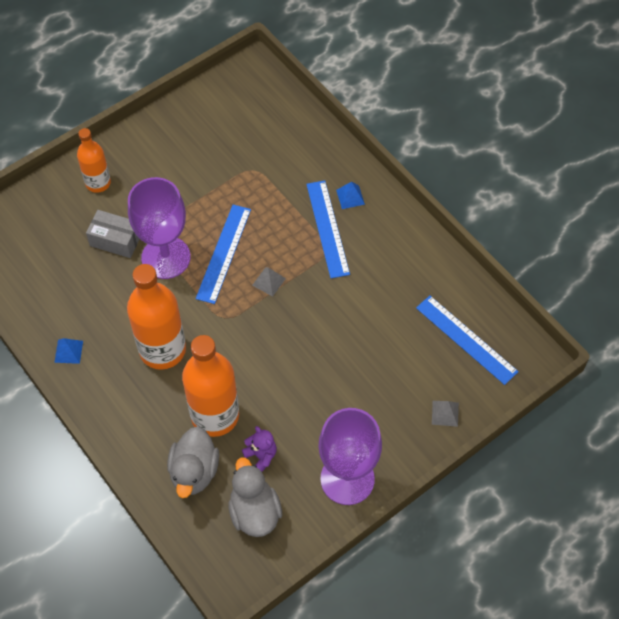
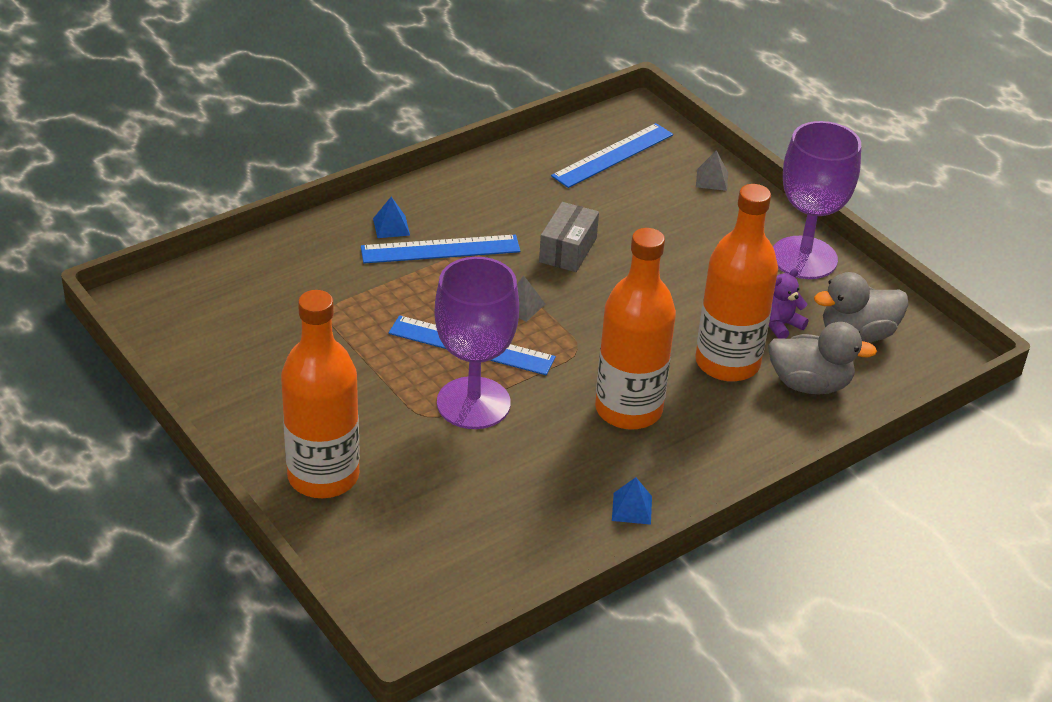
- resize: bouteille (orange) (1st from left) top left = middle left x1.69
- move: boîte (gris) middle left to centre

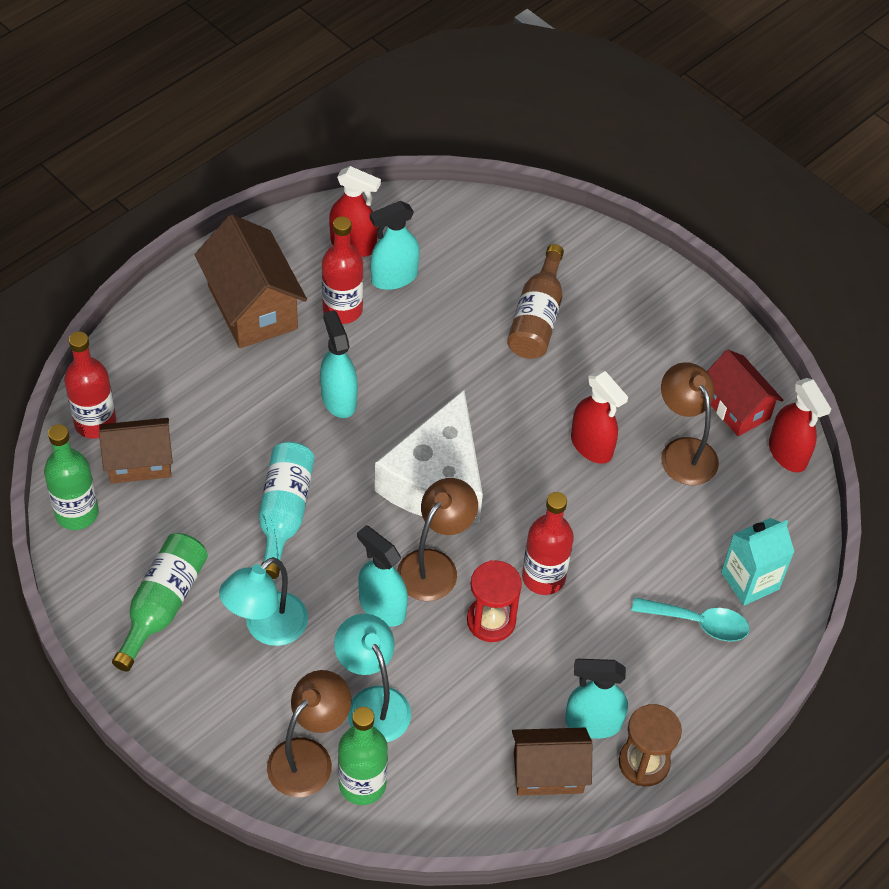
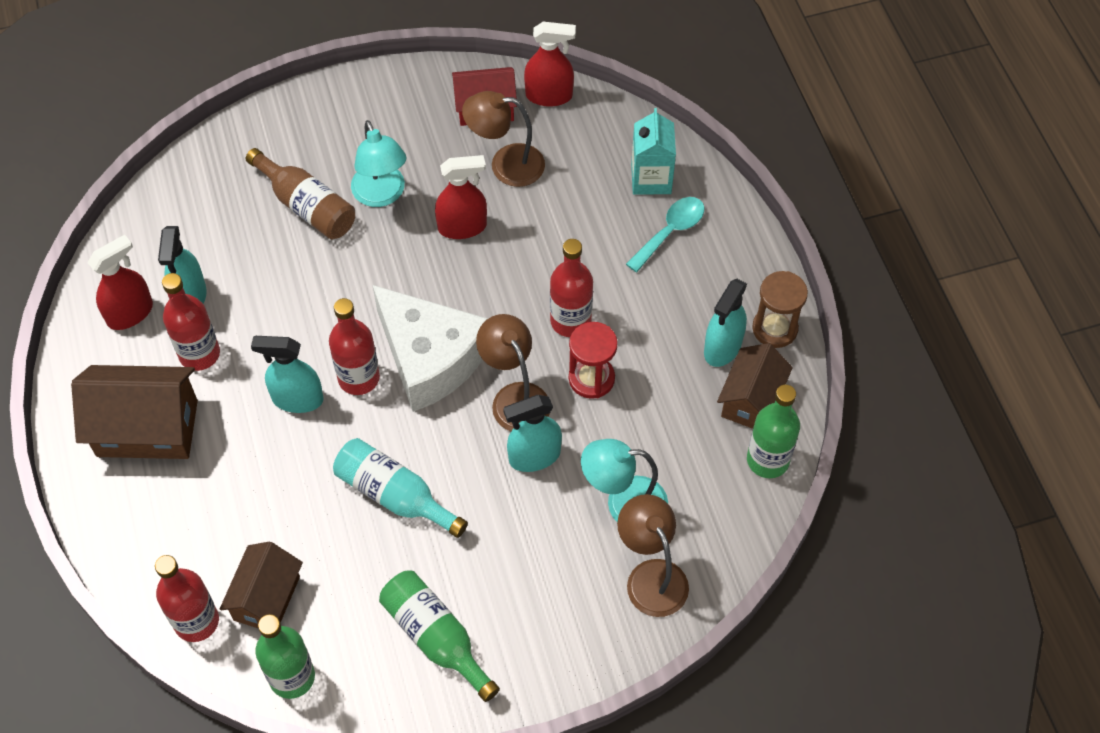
- insert: bouteille (rouge) (3rd from left) middle left
- move: lampe (turquoise) (1st from left) bottom left to top centre
- move: bouteille (vert) (3rd from left) bottom centre to middle right

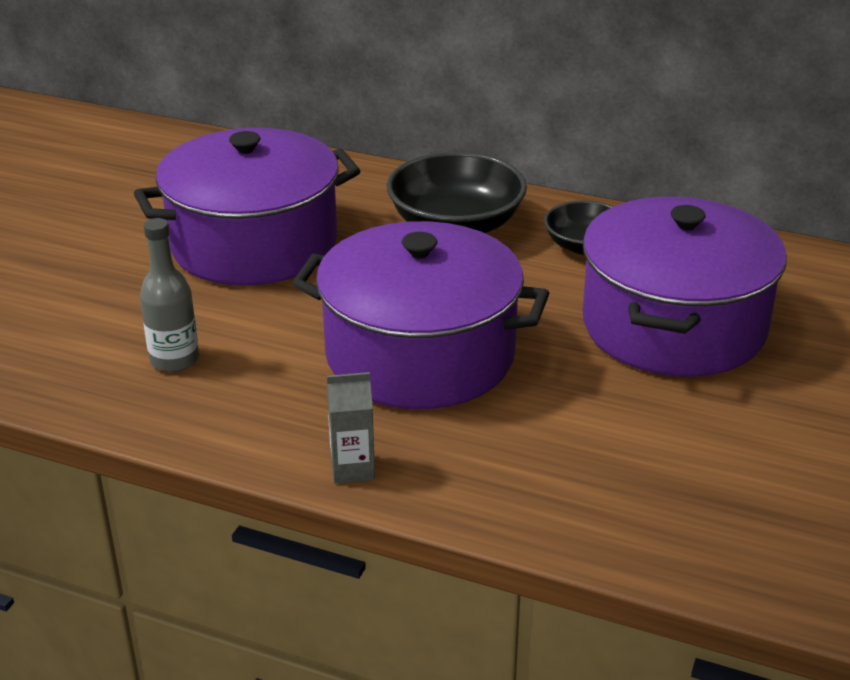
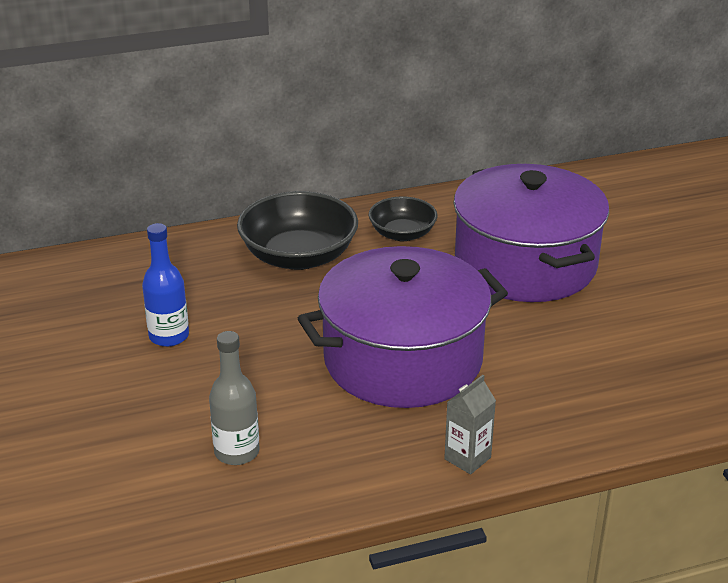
- replace: marmite (violet) (1st from left) top left to bouteille (bleu) middle left

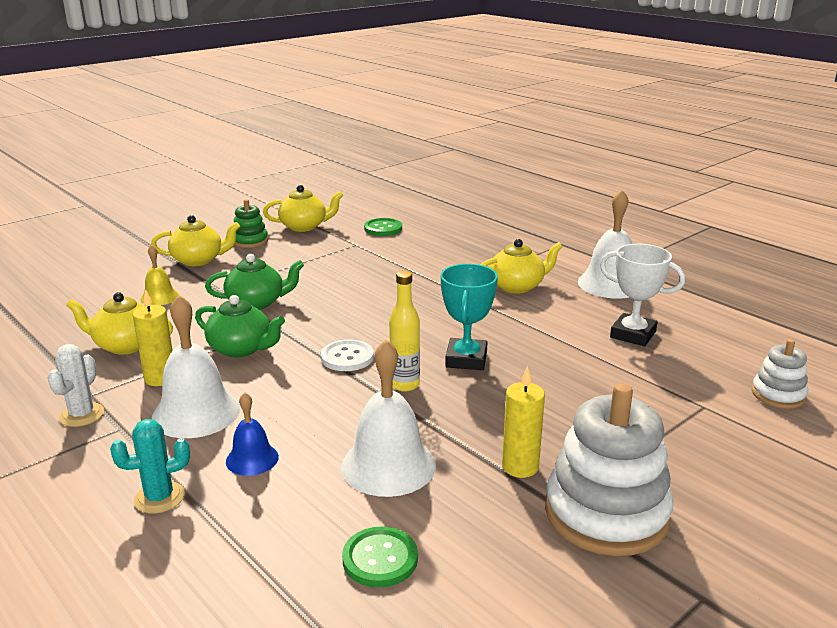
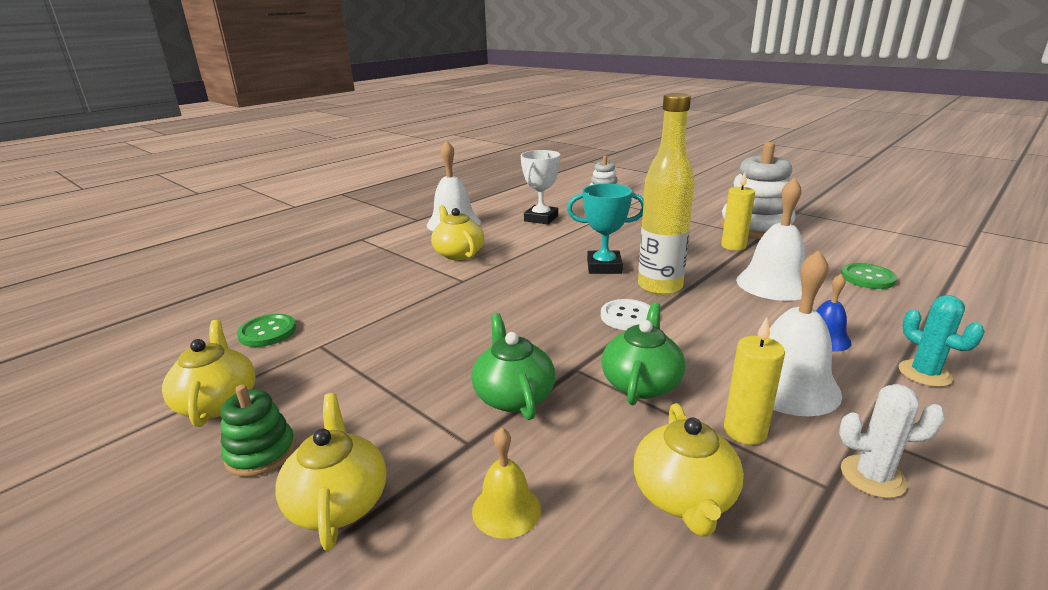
- resize: bouteille (jaune) centre = top centre x1.72

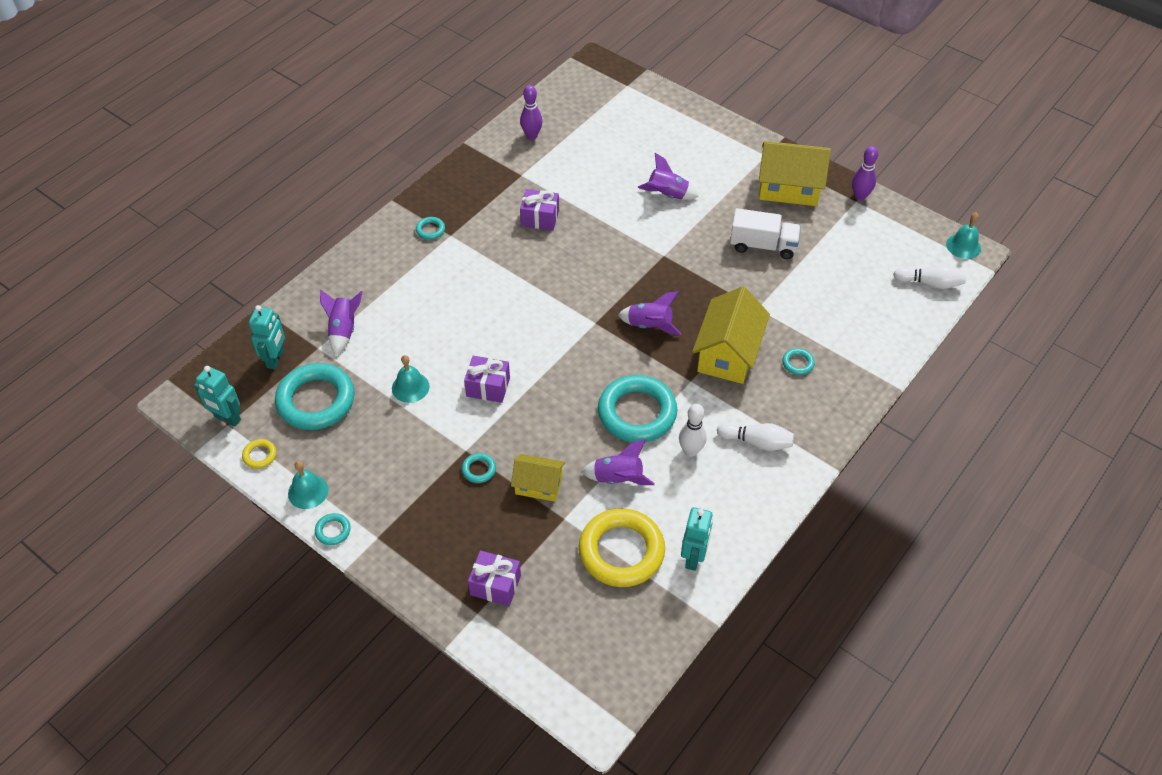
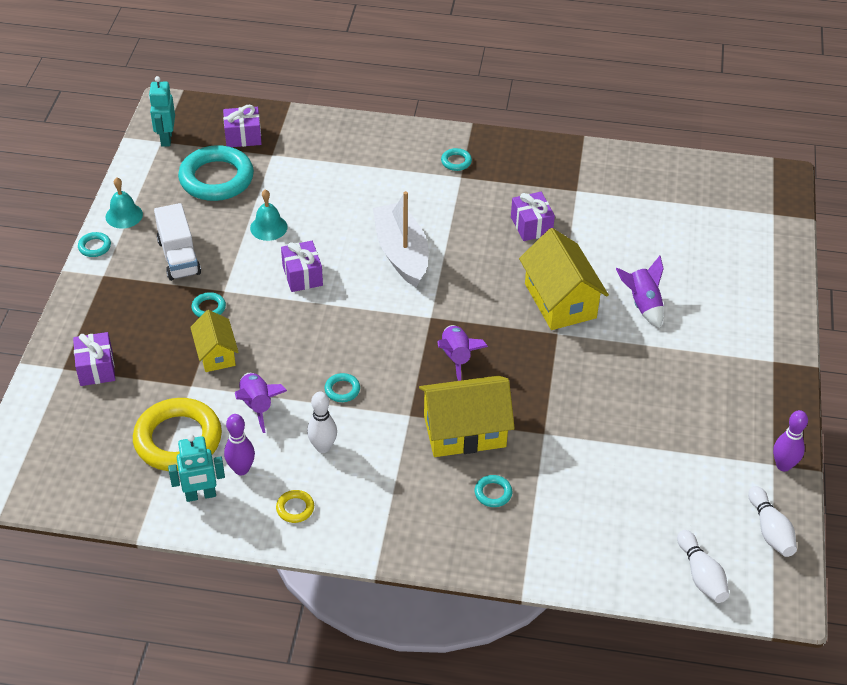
- move: camion (blanc) top centre to middle left
- replace: robot (turquoise) (2nd from left) middle left to cadeau (violet) (2nd from left) top left
- move: quille (violet) (1st from left) top centre to middle left
- move: anneau (jaune) (1st from left in the first image) middle left to anneau (jaune) (2nd from left) bottom centre
- resize: anneau (turquoise) (5th from left in the first image) centre = centre x0.42
- insert: bateau (blanc) centre
- move: maison (jaune) (3rd from left) top right to centre
- move: quille (blanc) (2nd from left in the first image) centre to quille (blanc) (3rd from left) bottom right
- delete: fusée (violet) (1st from left) middle left
- delete: cloche (turquoise) (3rd from left) top right

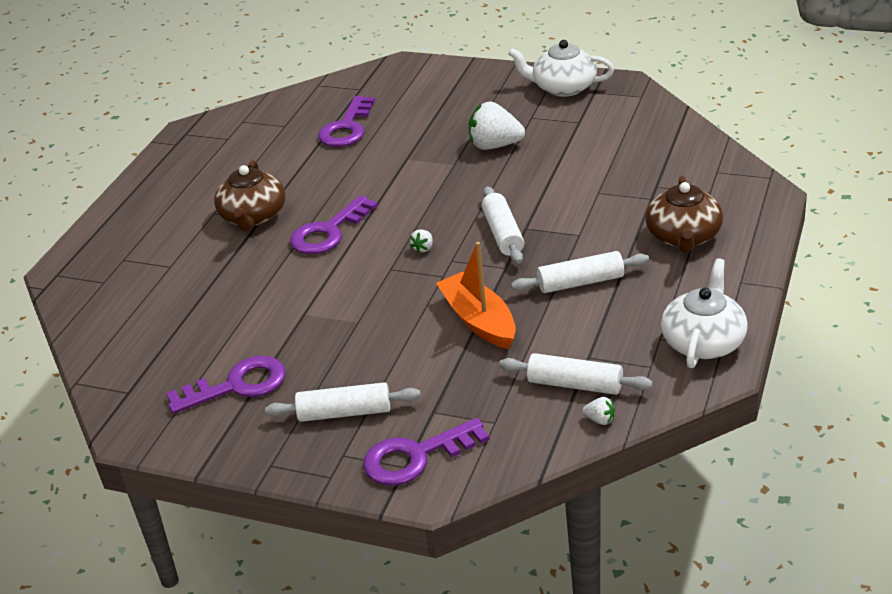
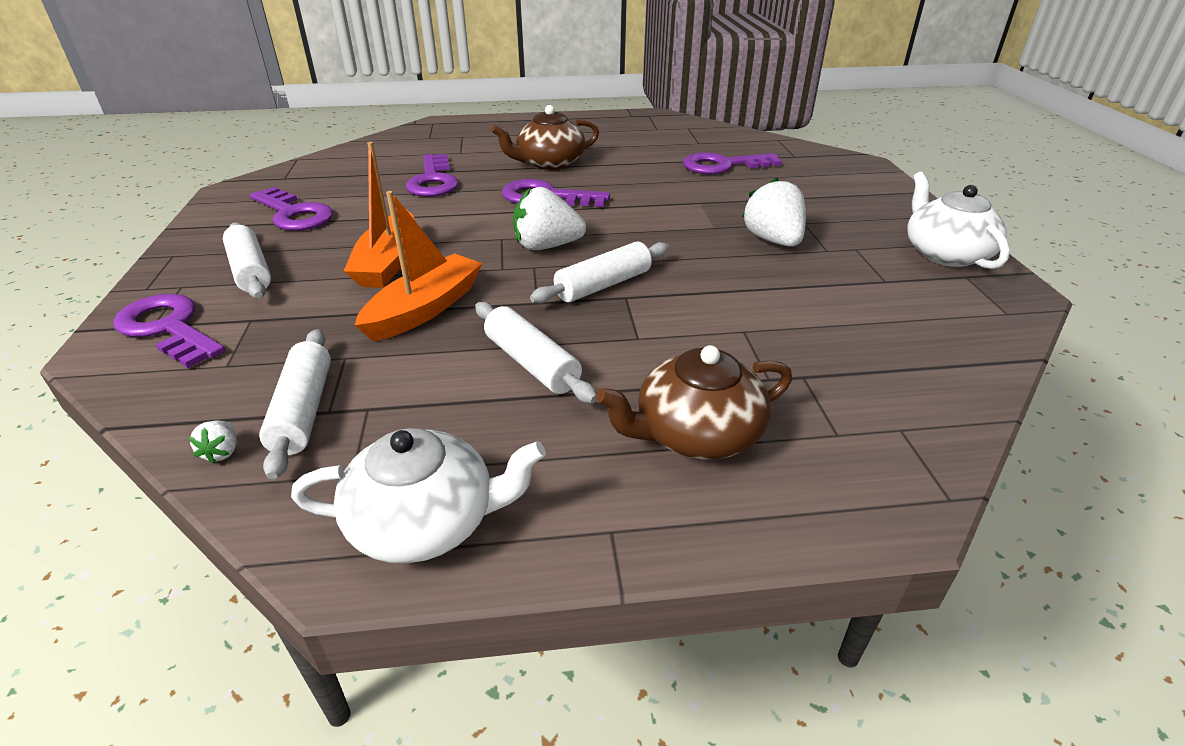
- insert: bateau (orange) (1st from left) top left
- insert: clé (violet) (3rd from left) top centre
- resize: fraise (blanc) (1st from left in the first image) centre = top centre x2.26

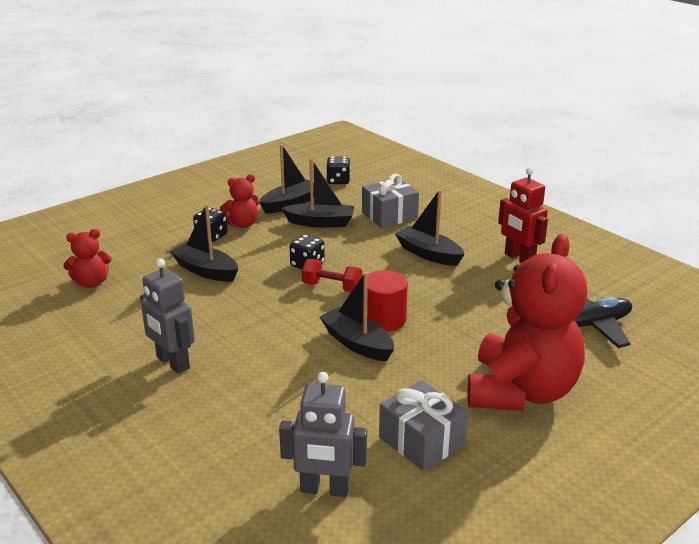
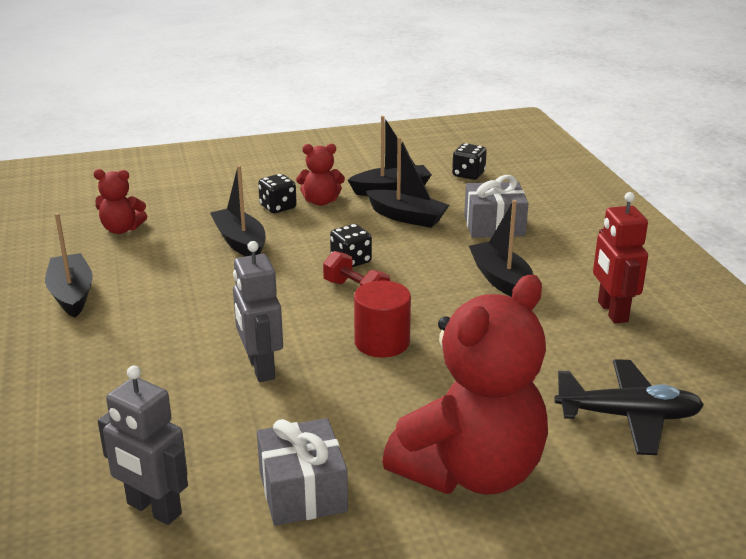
- move: bateau (noir) (4th from left in the first image) centre to bateau (noir) (1st from left) middle left
- move: robot (gris) (1st from left in the first image) middle left to robot (gris) (2nd from left) centre

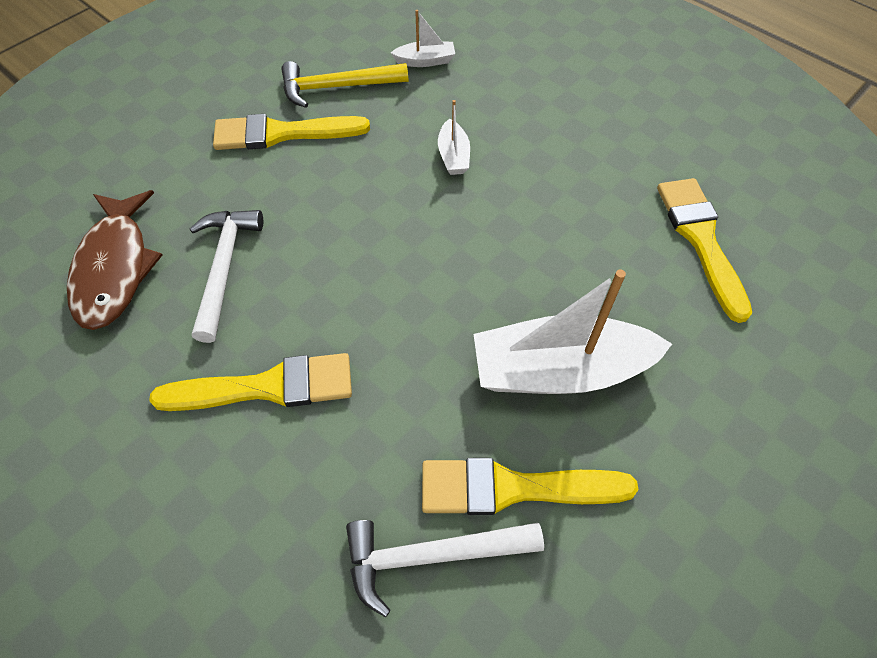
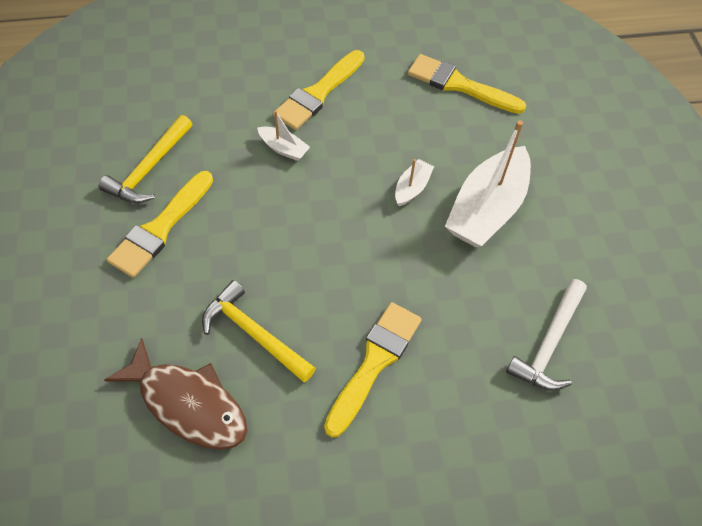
- recolor: marteau (blanc) (1st from left) middle left to marteau (jaune) (2nd from left) centre
- move: pinceau (jaune) (3rd from left in the first image) bottom centre to pinceau (jaune) (2nd from left) top centre
- move: bateau (blanc) (1st from left in the first image) top centre to bateau (blanc) (2nd from left) centre

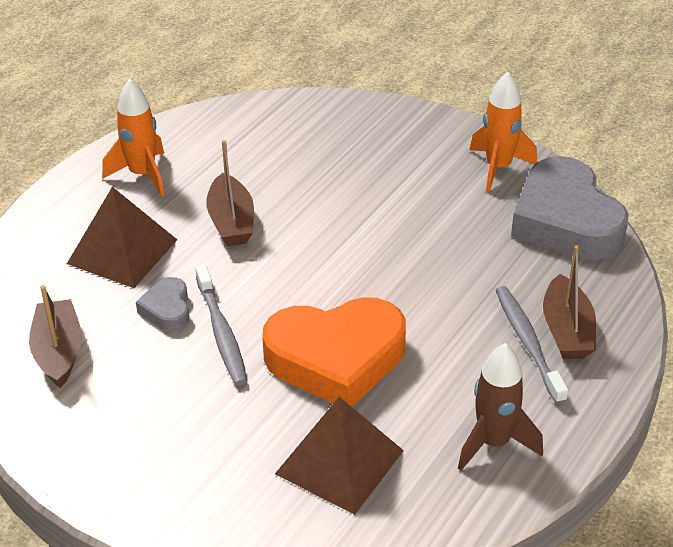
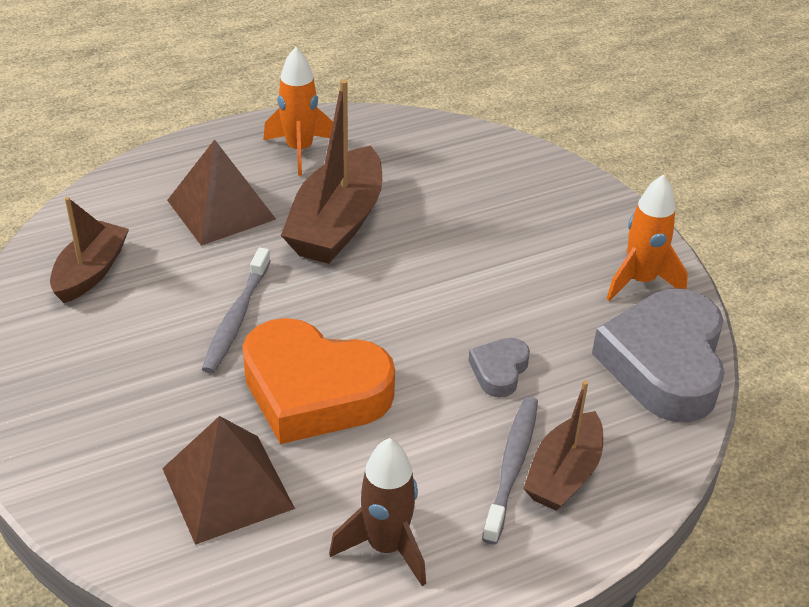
- resize: bateau (marron) (2nd from left) centre = top centre x1.59
- move: cœur (gris) (1st from left) middle left to centre

